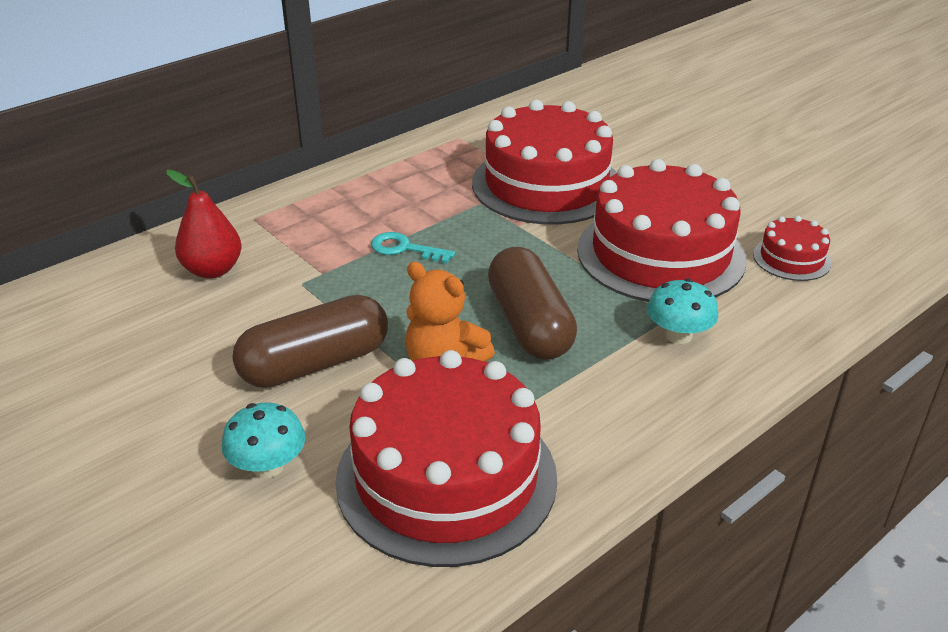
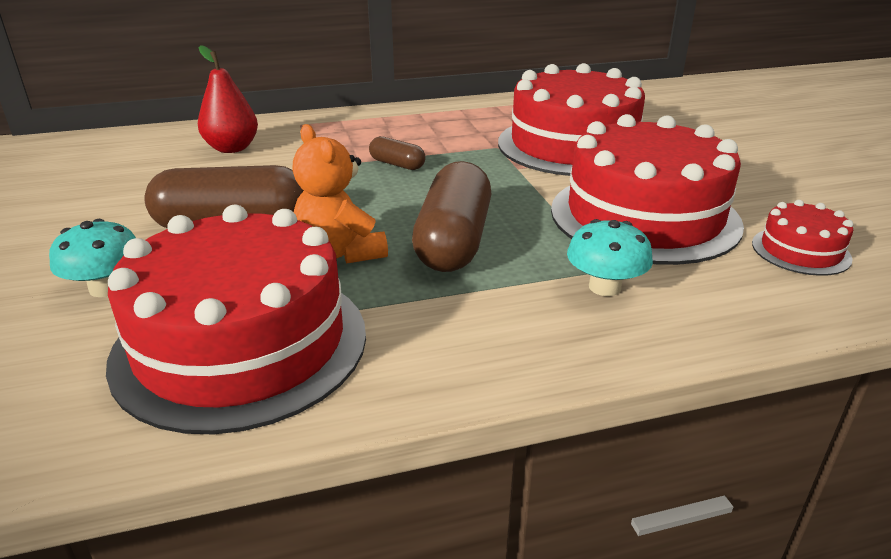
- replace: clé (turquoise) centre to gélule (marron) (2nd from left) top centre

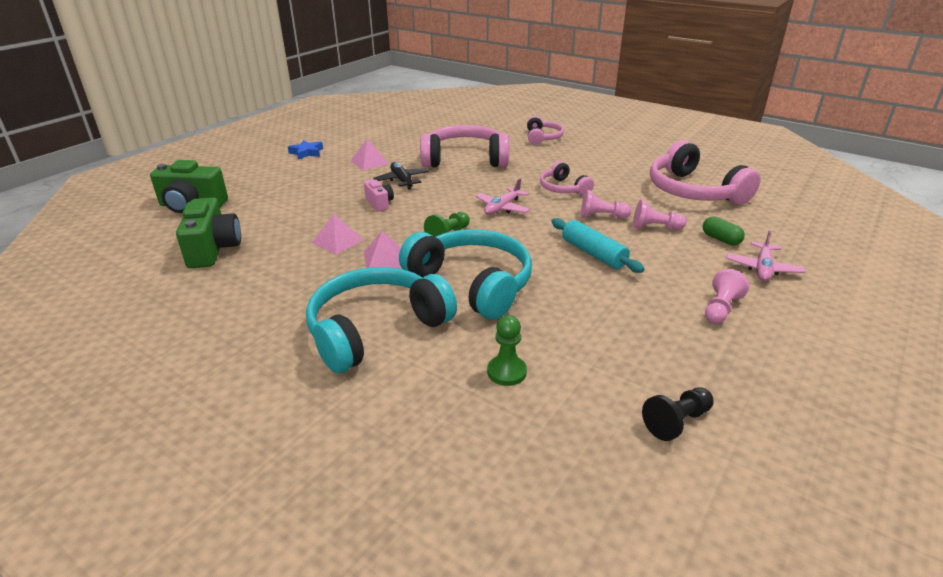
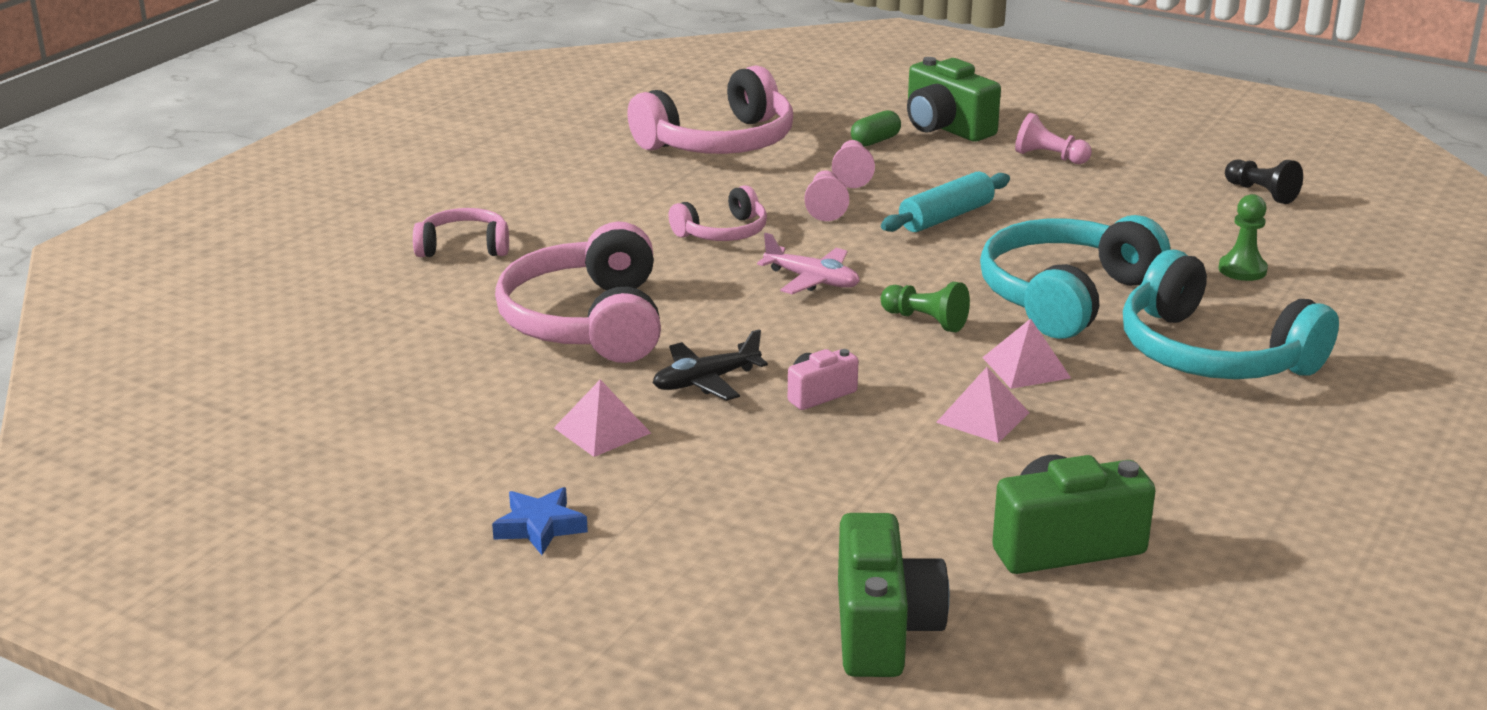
- replace: avion (rose) (2nd from left) middle right to appareil photo (vert) (2nd from left) top centre

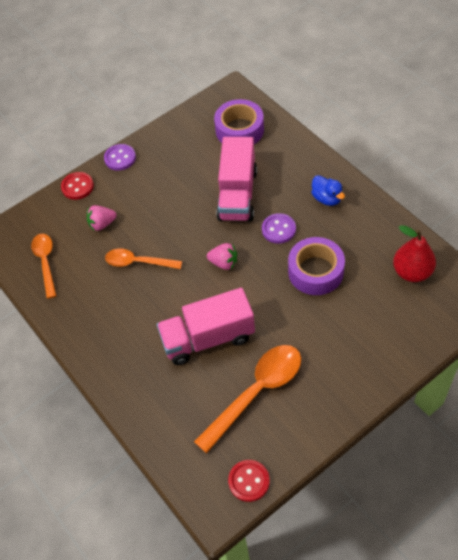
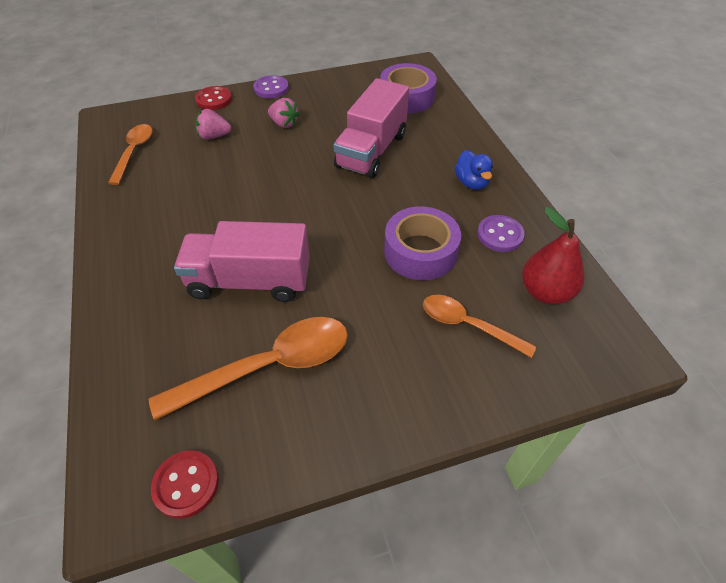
- move: fraise (rose) (2nd from left) centre to top centre
- move: cuillère (orange) (2nd from left in the first image) middle left to cuillère (orange) (3rd from left) centre
- move: bouton (violet) (2nd from left) centre to middle right

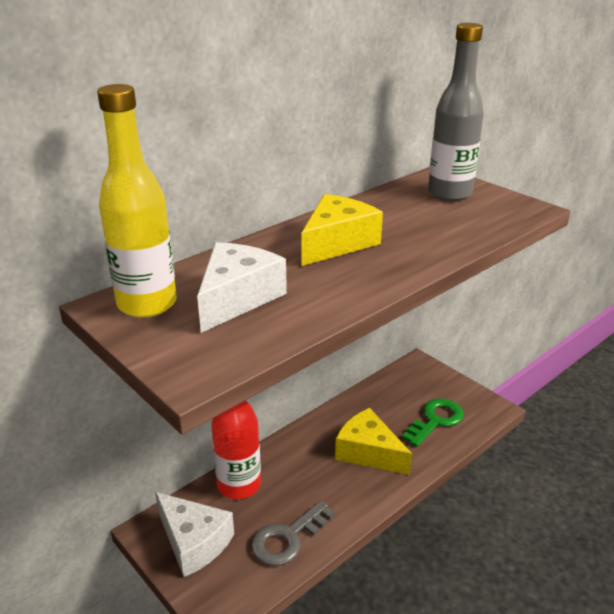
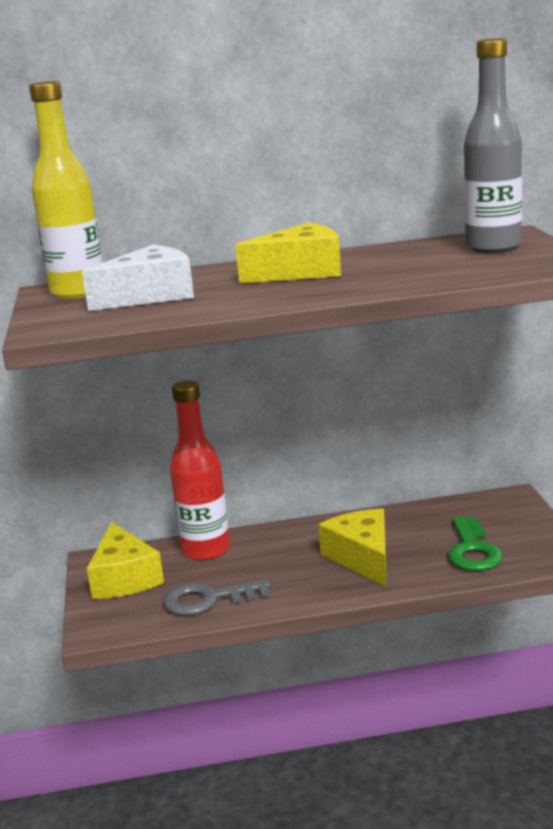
- recolor: fromage (blanc) (1st from left) bottom left to fromage (jaune) (1st from left) bottom left
- rotate: clé (vert) bottom right = middle right 105 degrees clockwise

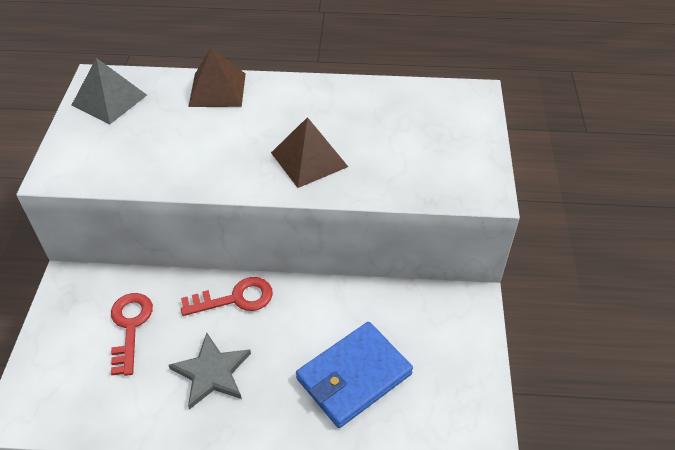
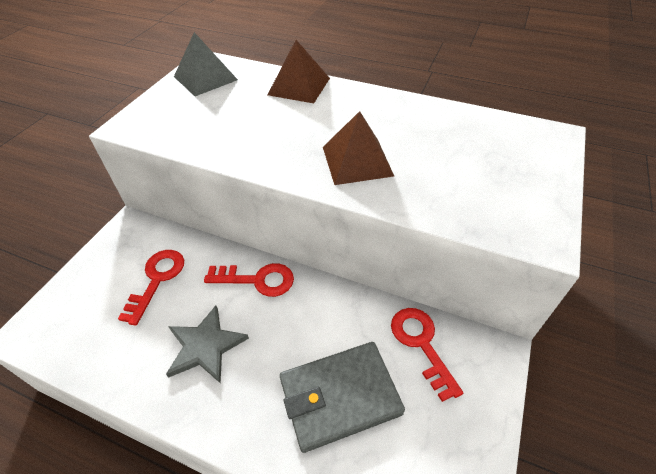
- recolor: portefeuille (bleu) bottom centre to portefeuille (gris) bottom centre
- insert: clé (rouge) (3rd from left) bottom centre

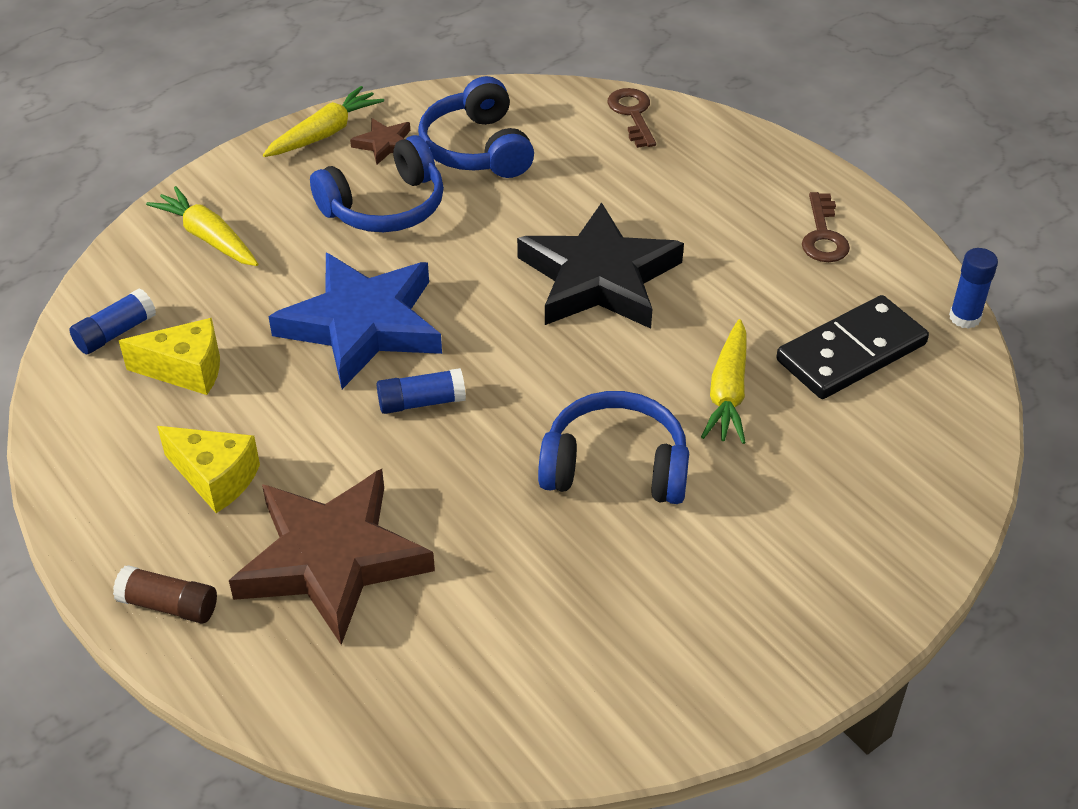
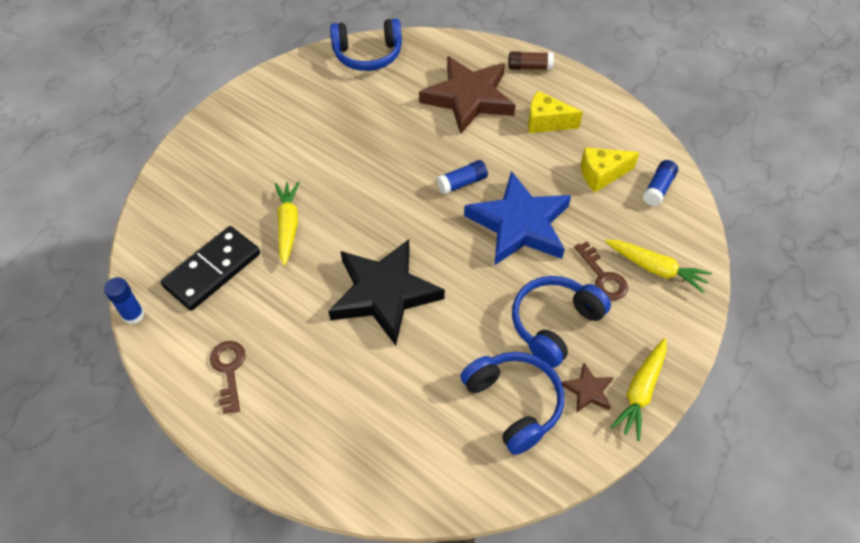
- move: casque audio (bleu) (3rd from left in the first image) centre to casque audio (bleu) (1st from left) top centre
- move: clé (marron) (1st from left in the first image) top centre to clé (marron) (2nd from left) middle right

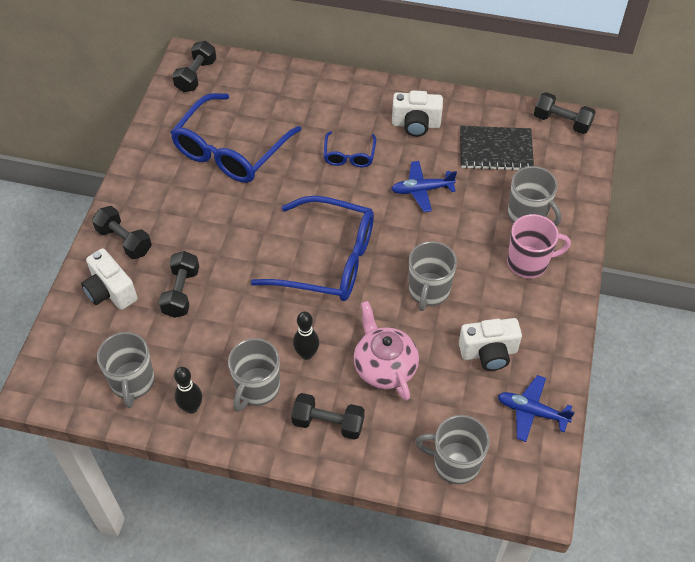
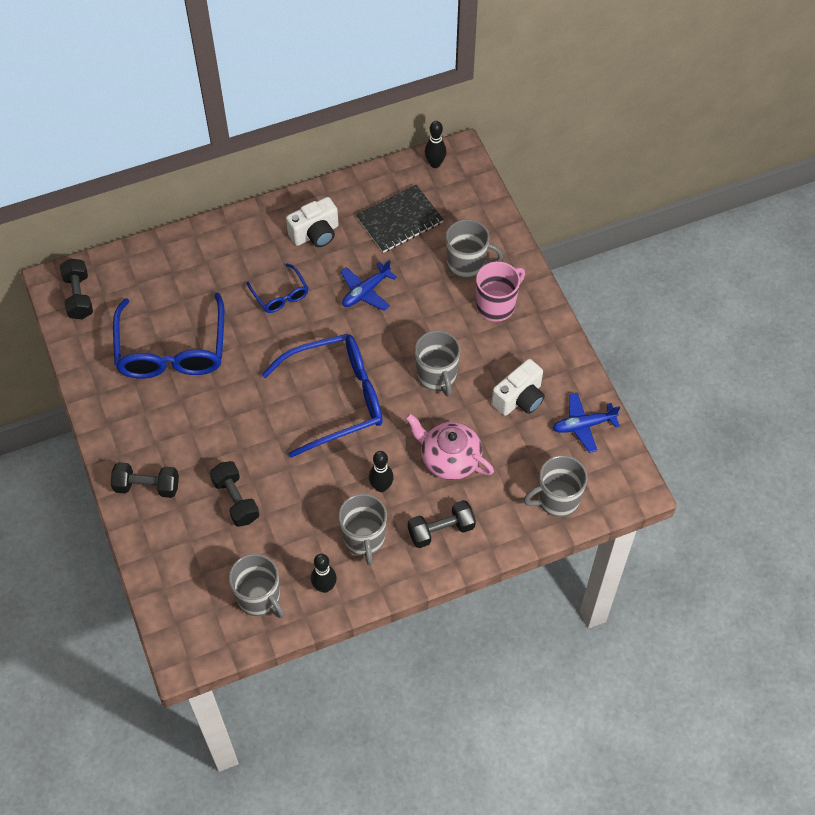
- replace: haltère (noir) (5th from left) top right to quille (noir) (3rd from left) top centre
- delete: appareil photo (blanc) (1st from left) middle left

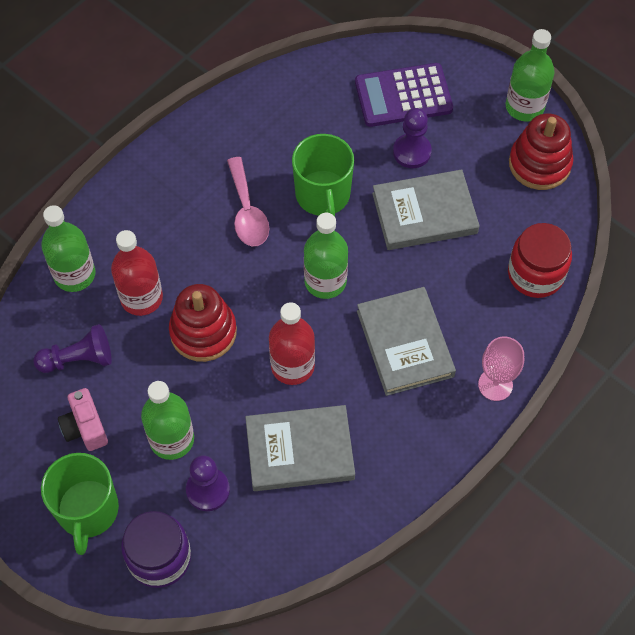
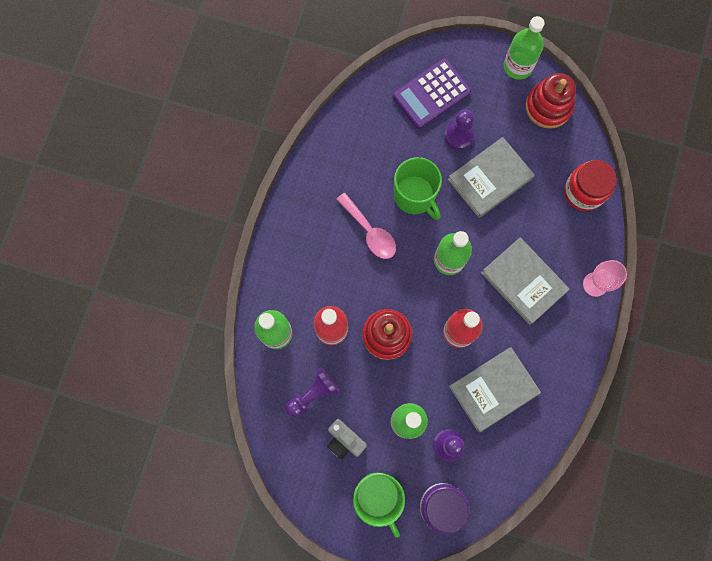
- recolor: appareil photo (rose) middle left to appareil photo (gris) bottom centre

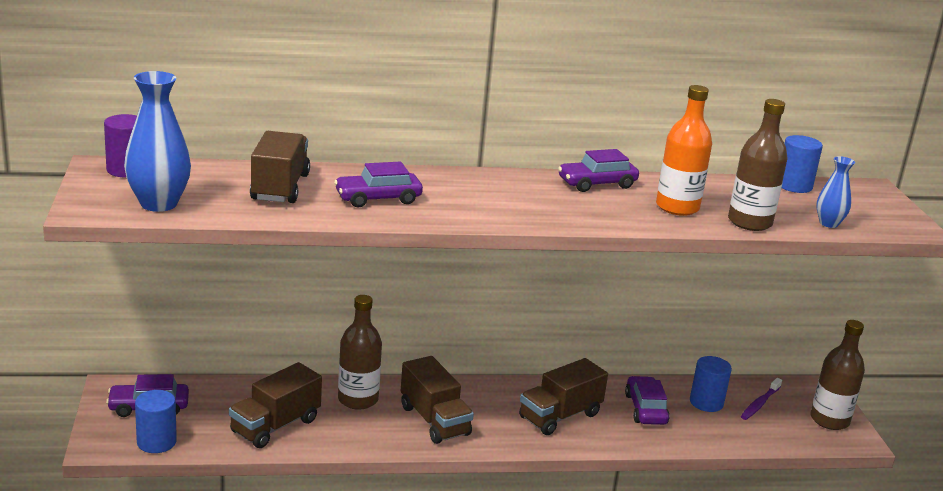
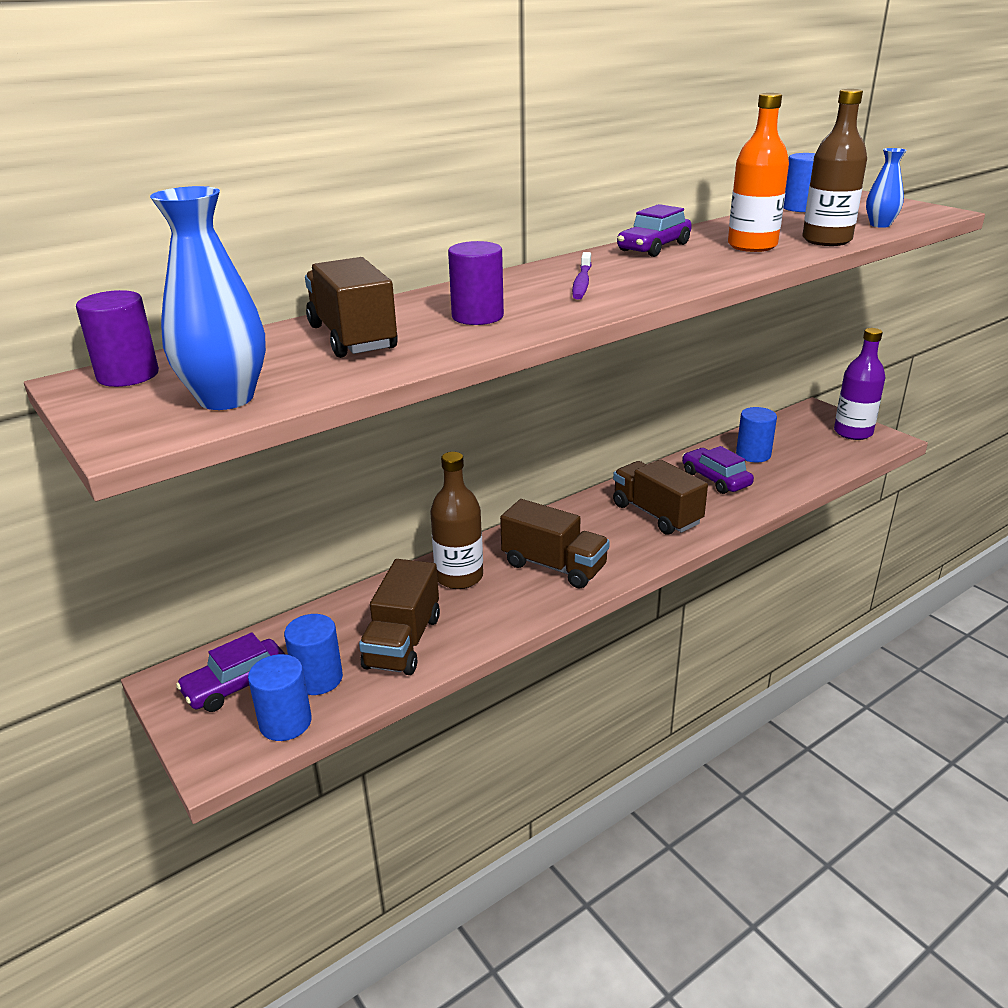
- insert: cylindre (bleu) (2nd from left) middle left
- replace: voiture (violet) (2nd from left) centre to cylindre (violet) (2nd from left) top centre
- move: brosse à dents (violet) bottom right to top centre
- rotate: camion (marron) (4th from left) bottom centre = centre 120 degrees clockwise
- recolor: bouteille (marron) (3rd from left) bottom right to bouteille (violet) middle right

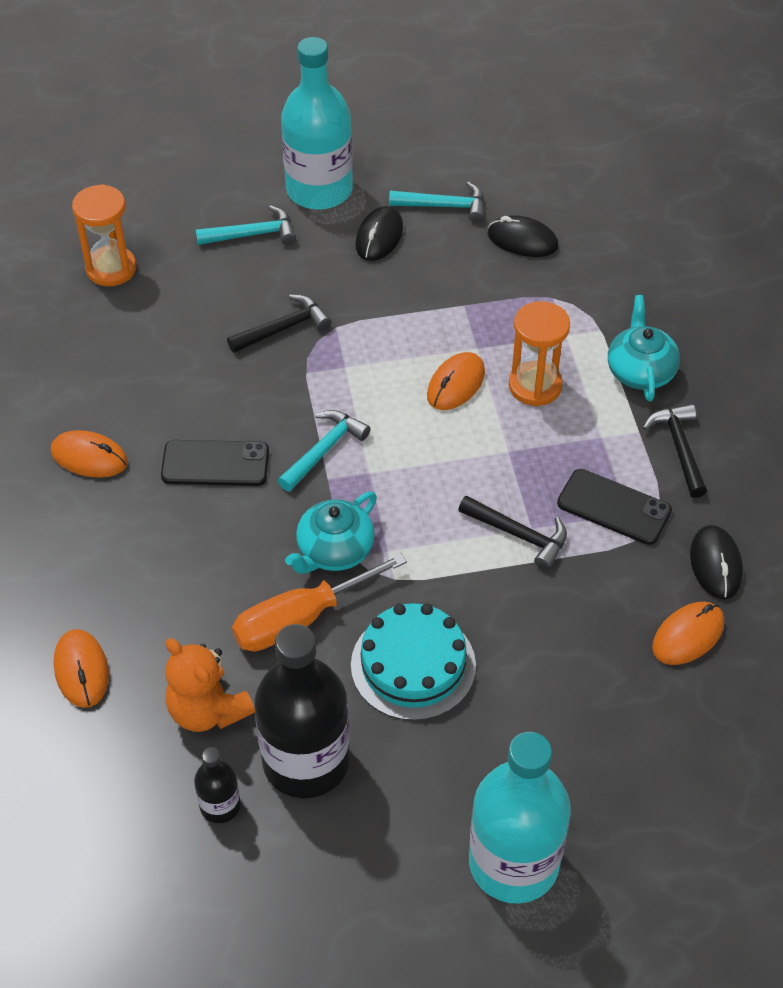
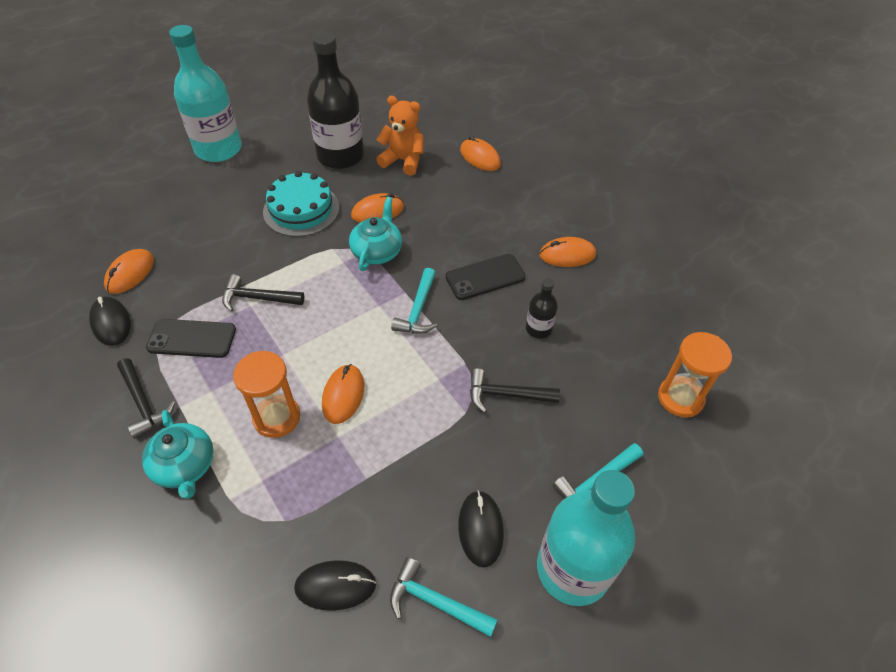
- replace: tournevis (orange) centre to souris (orange) (3rd from left) top centre
- rotate: marteau (turquoise) (3rd from left in the first image) top centre = bottom centre 45 degrees clockwise
- rotate: marteau (noir) (1st from left in the first image) top centre = centre 60 degrees clockwise
- move: bouteille (noir) (1st from left in the first image) bottom left to bouteille (noir) (2nd from left) centre

